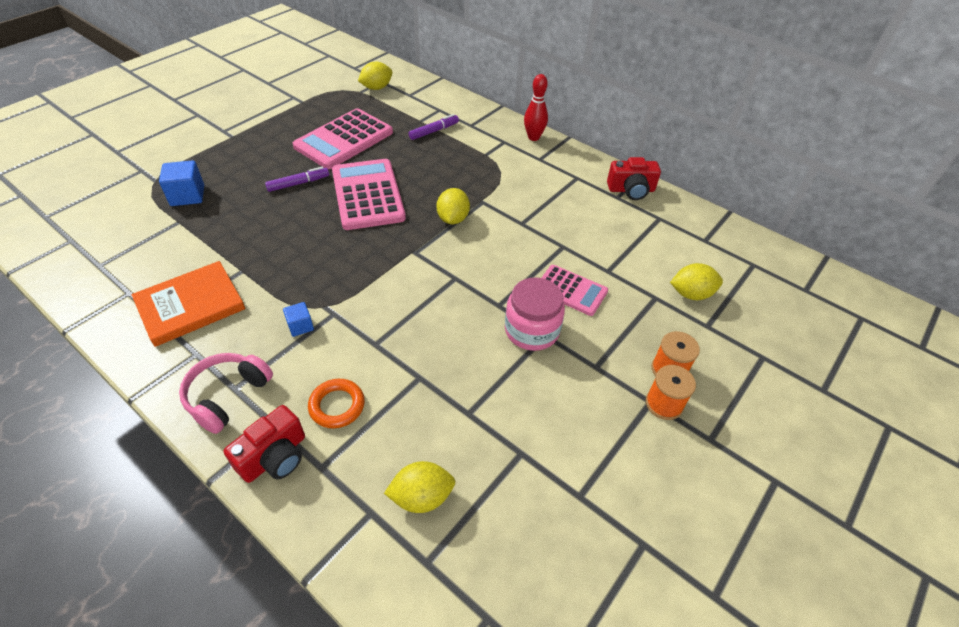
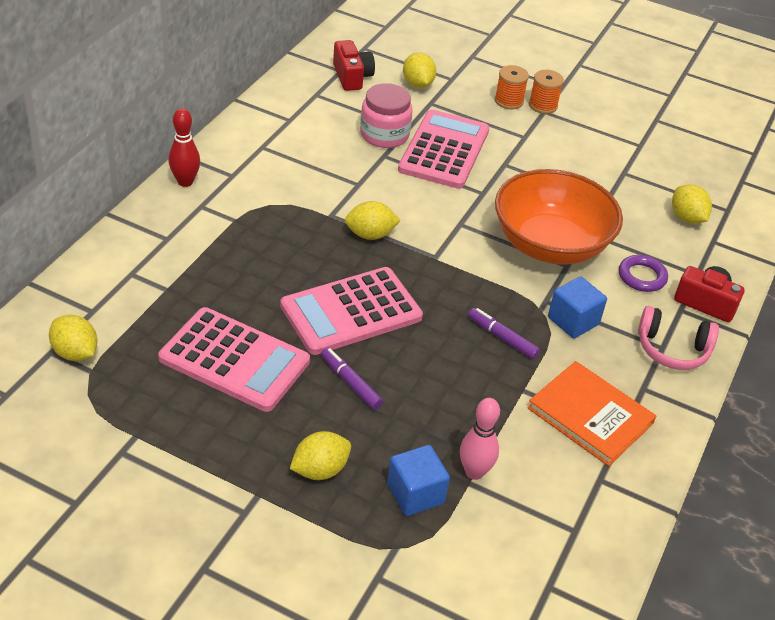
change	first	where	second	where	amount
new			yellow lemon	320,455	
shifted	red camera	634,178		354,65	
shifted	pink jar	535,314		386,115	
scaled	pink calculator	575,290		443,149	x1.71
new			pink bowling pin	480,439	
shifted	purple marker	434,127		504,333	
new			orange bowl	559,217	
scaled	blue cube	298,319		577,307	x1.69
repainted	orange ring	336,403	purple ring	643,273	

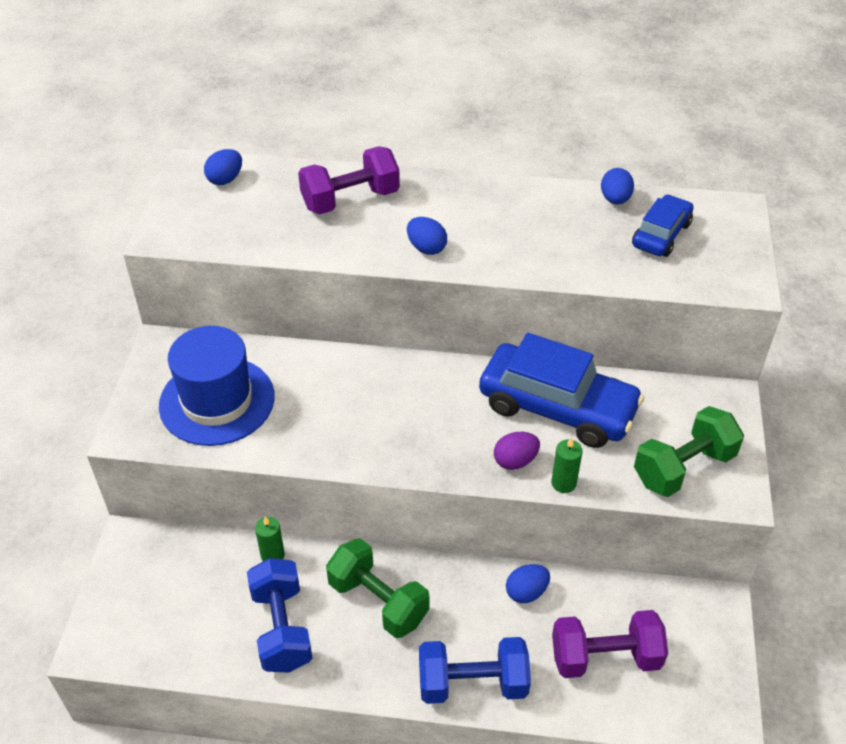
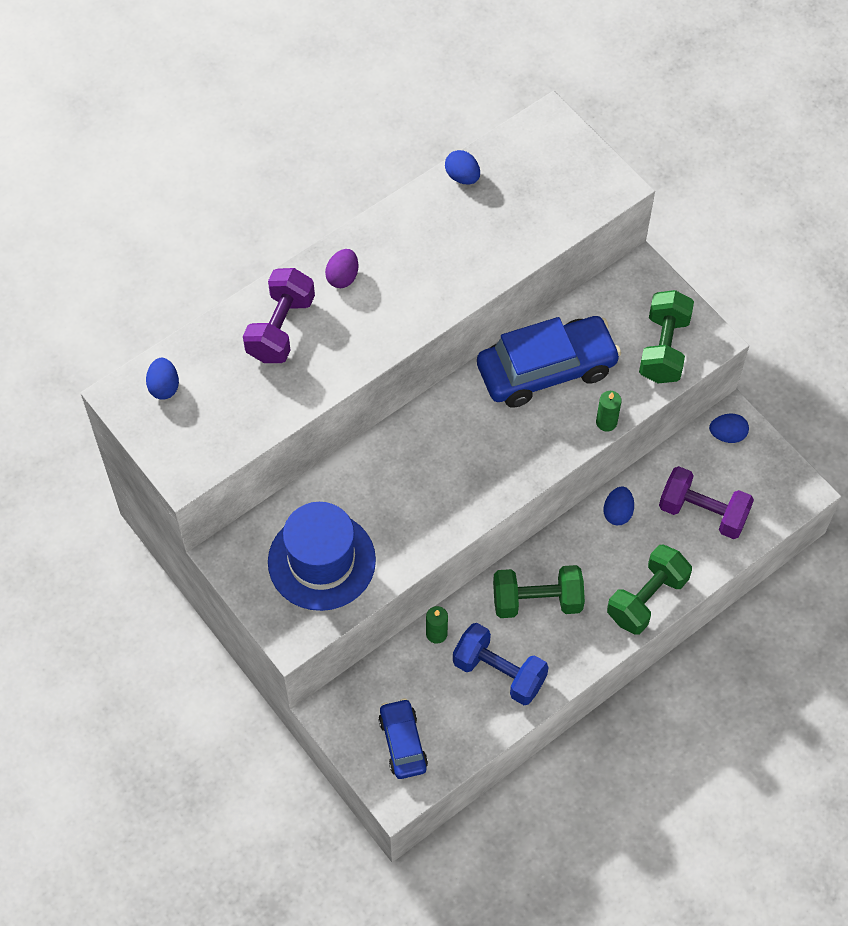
change	first	where	second	where	amount
shifted	purple egg	517,451		341,268	
shifted	blue car	663,225		403,738	
repainted	blue dumbbell	475,670	green dumbbell	649,590	
rotated	purple dumbbell	610,644		706,502	75 degrees clockwise
shifted	blue egg	427,236		729,428	

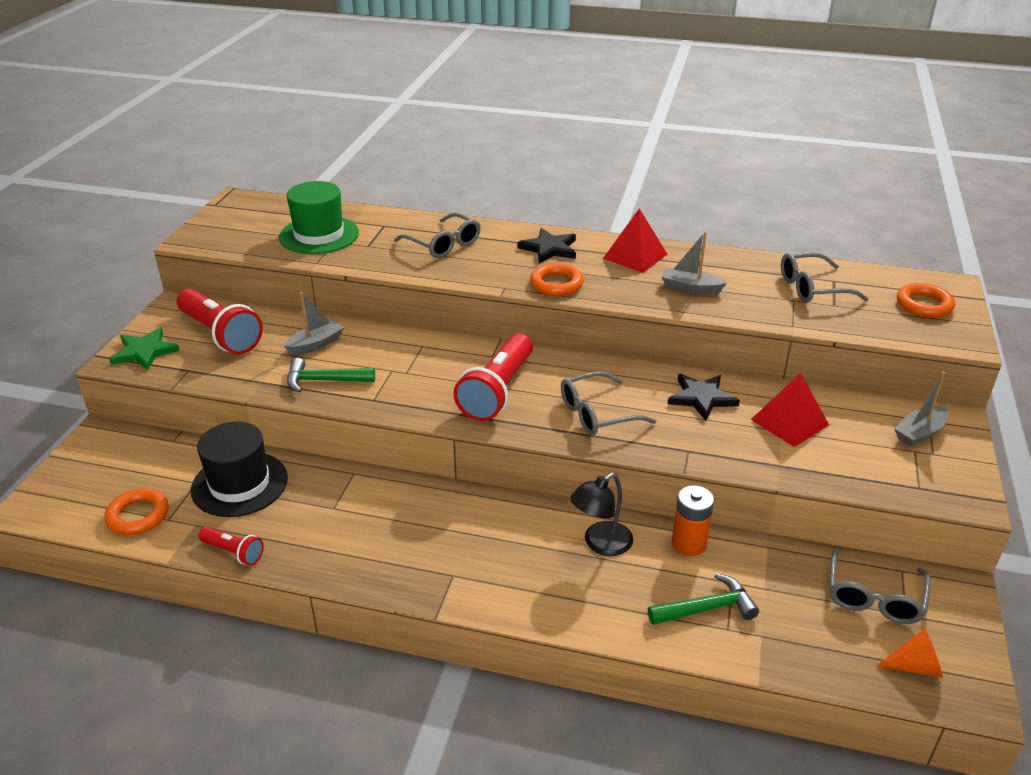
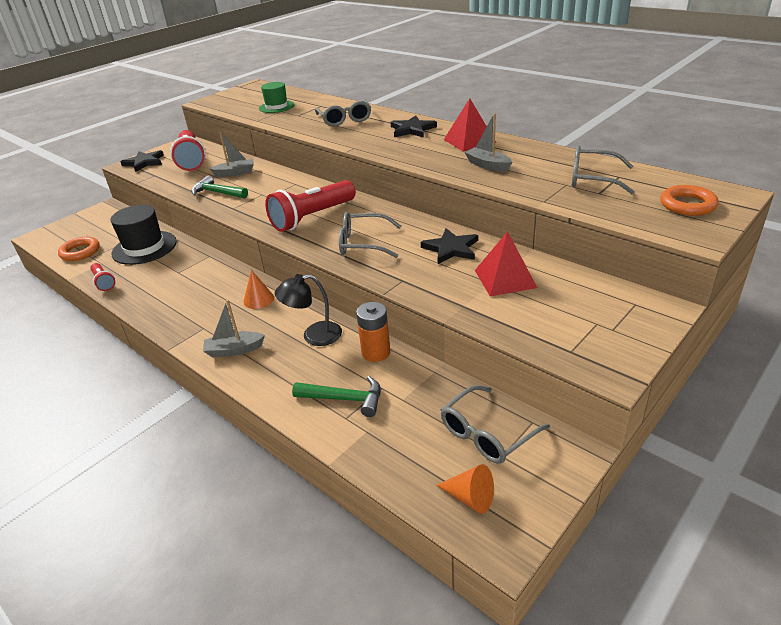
change	first	where	second	where	amount
repainted	green star	144,349	black star	142,161	
shifted	grey boat	921,409		234,328	
new			orange cone	258,289	
scaled	green hat	319,217		277,97	x0.65
gone	orange ring	556,279			

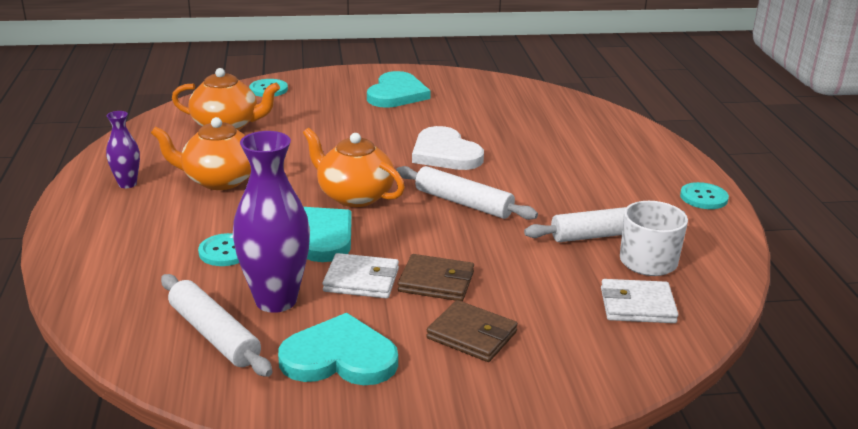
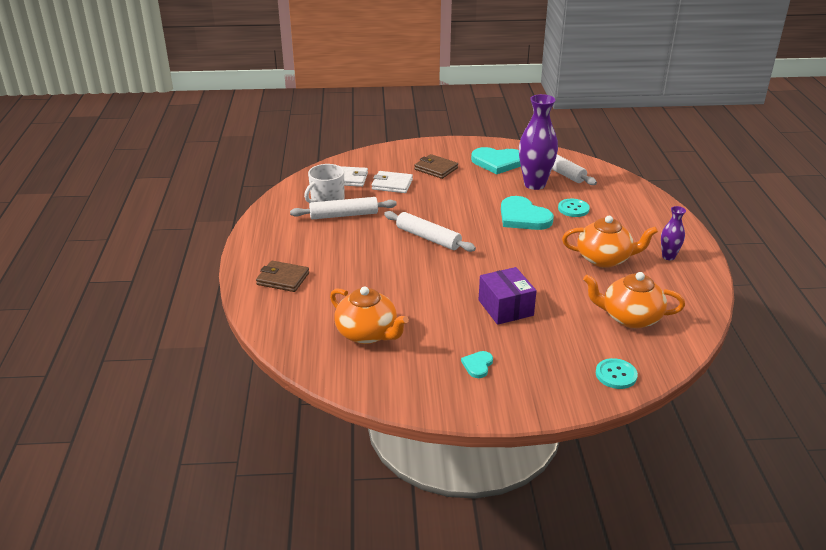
change	first	where	second	where	amount
shifted	brown wallet	436,277		282,276	
shifted	orange teapot	354,167		369,315	
shifted	white wallet	361,275		392,182	
scaled	turquoise heart	399,89		477,364	x0.48
new			purple box	508,296	
gone	white heart	448,148			
gone	turquoise button	704,195			

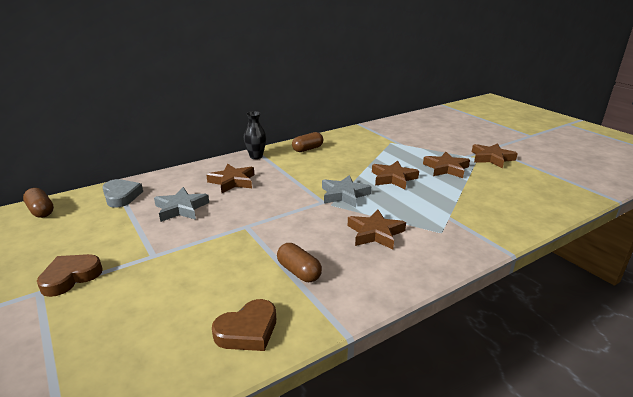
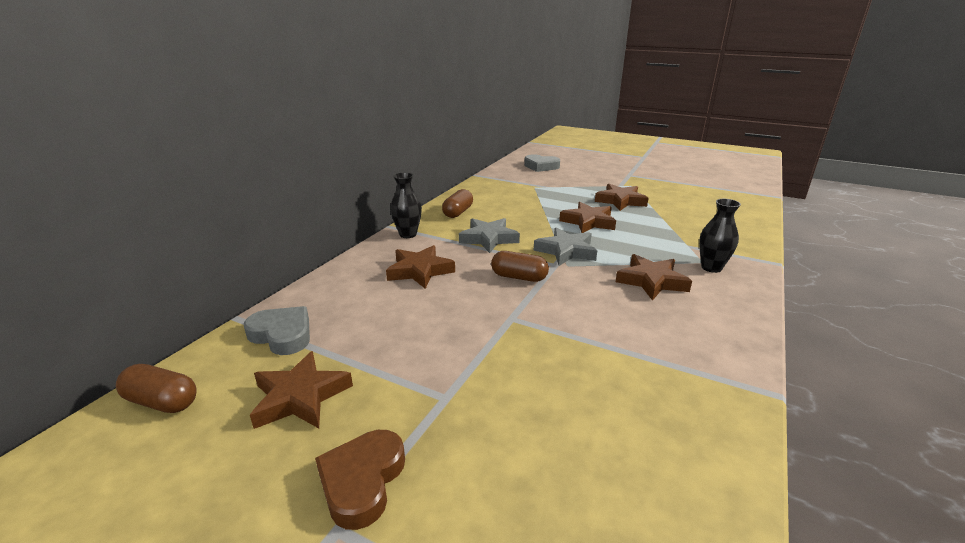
change	first	where	second	where	amount
shifted	brown star	495,155		301,390	
shifted	grey star	181,204		489,235	
shifted	brown capsule	299,262		520,266	
new			grey heart	542,163	
new			black vase	720,236	
gone	brown heart	244,325			

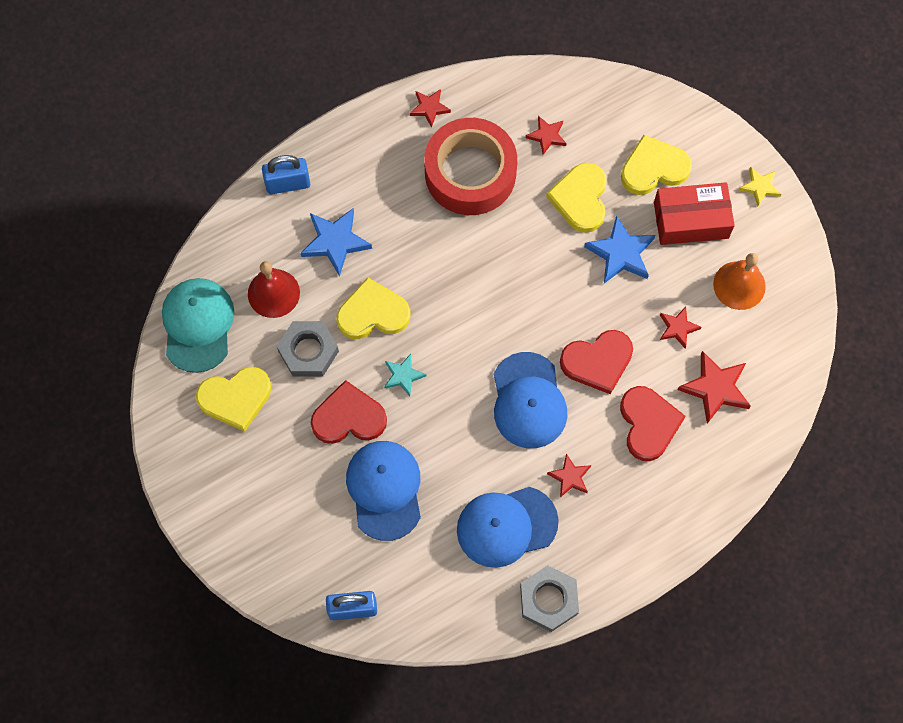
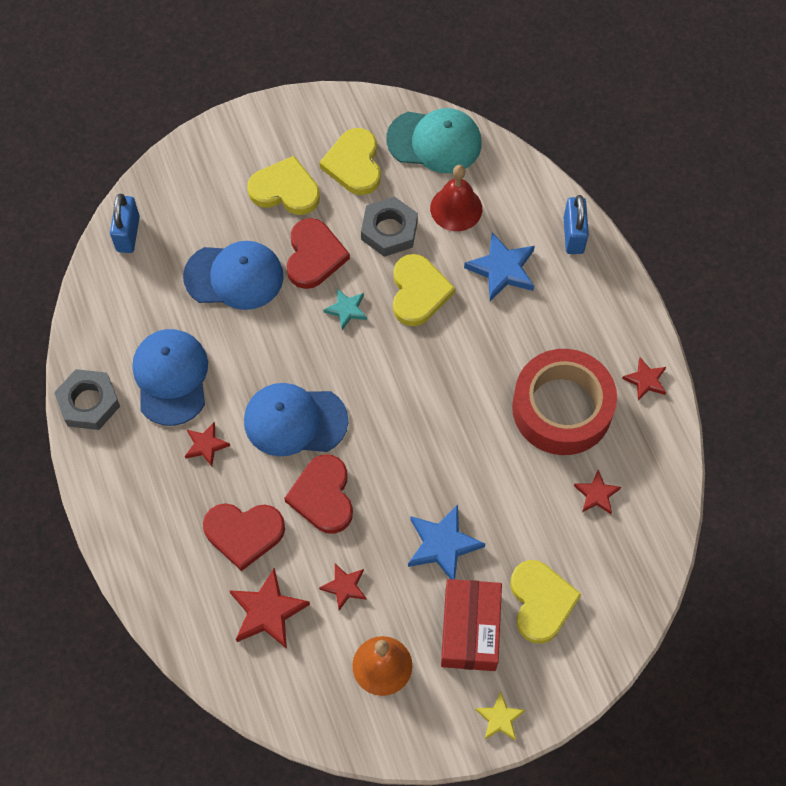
change	first	where	second	where	amount
shifted	yellow heart	576,197		283,185	

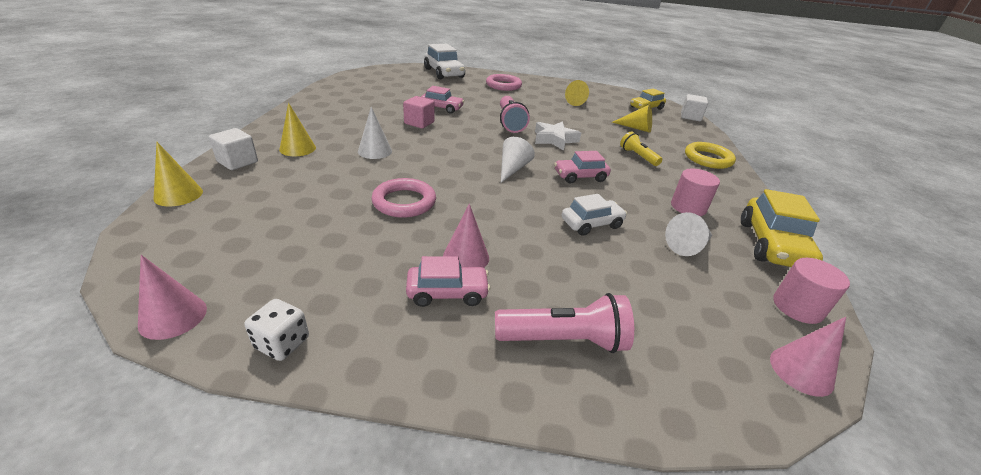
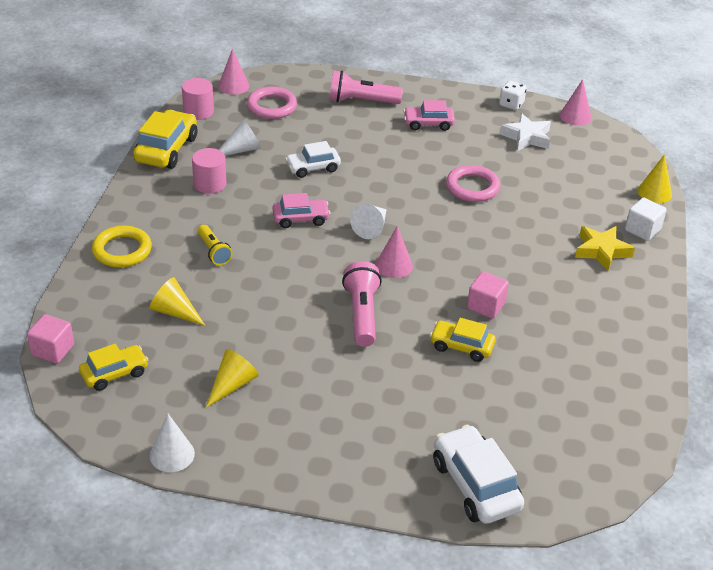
change	first	where	second	where	amount
repainted	white cube	694,107	pink cube	50,339	
shifted	white cone	375,133		172,443	
shifted	pink ring	504,82		272,103	
shifted	pink cone	466,235		394,252	
repainted	pink car	442,100	yellow car	463,340	
shifted	white star	558,136		525,132	
swapped	yellow cone	297,129	yellow star	605,248	

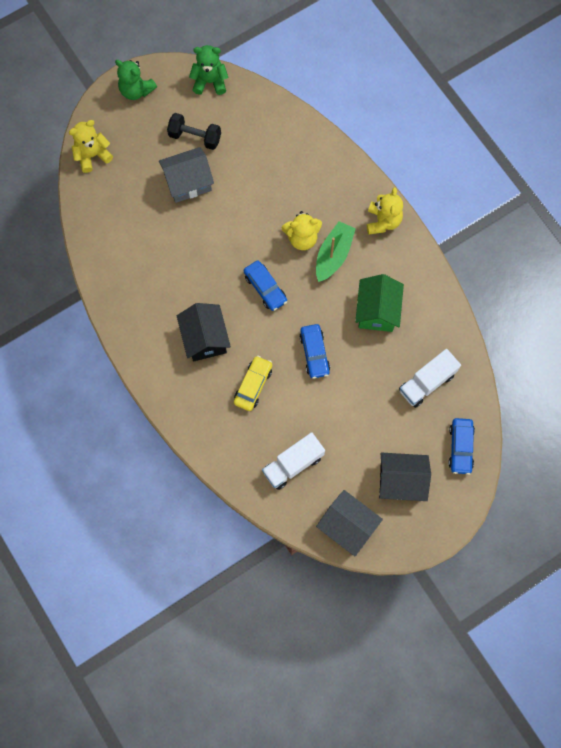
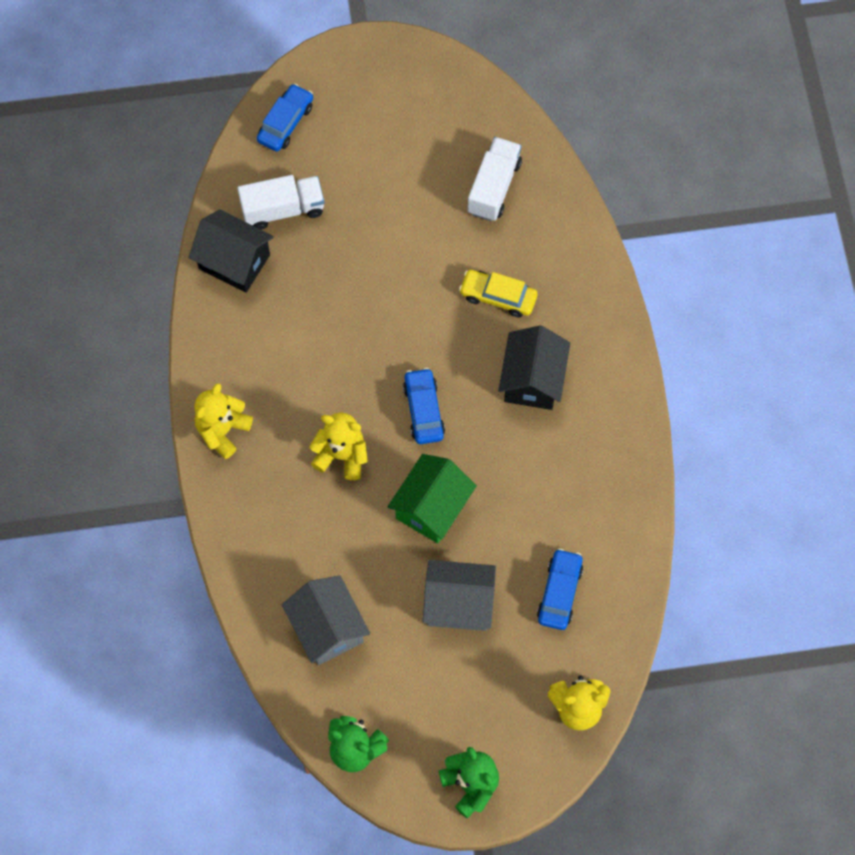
change	first	where	second	where	amount
shifted	black house	405,477		231,250	
shifted	grey house	349,523		326,620	
shifted	green house	379,303		432,498	
rotated	yellow car	253,383		498,294	60 degrees clockwise
rotated	white truck	293,461		495,179	60 degrees counterclockwise
shifted	blue car	314,351		560,589	
gone	black dumbbell	194,131			
gone	green boat	336,251			

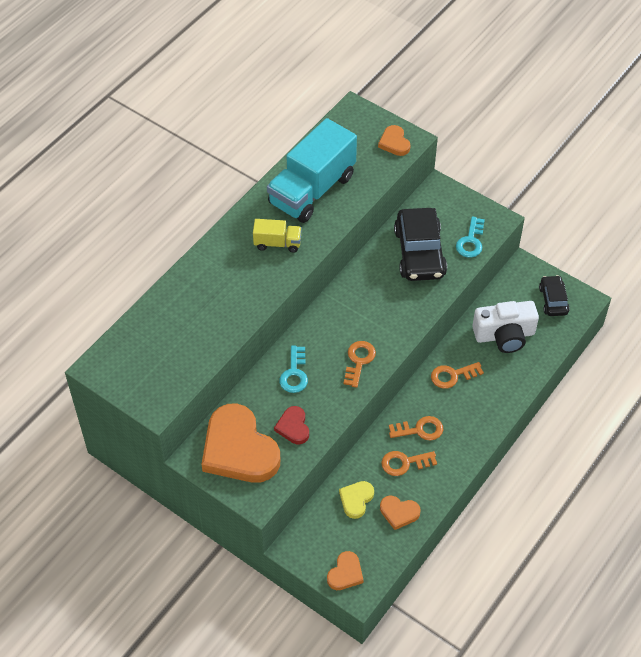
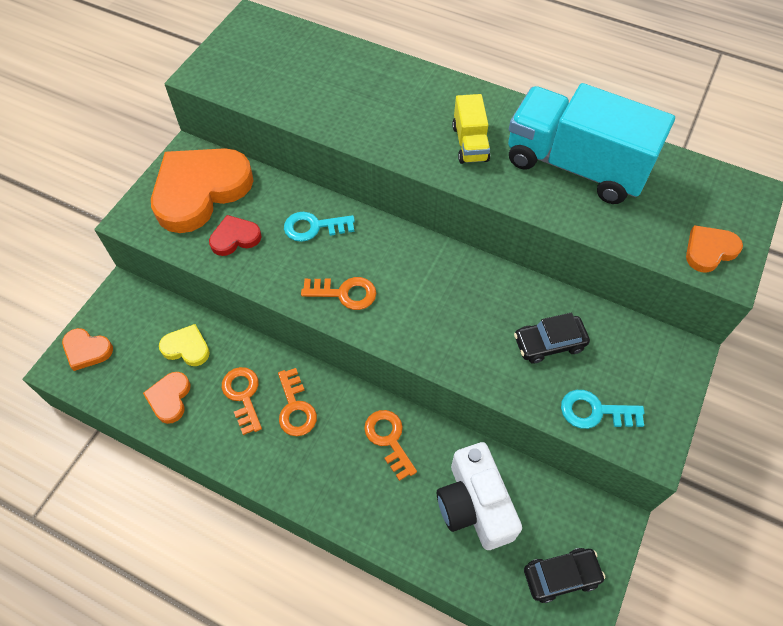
change	first	where	second	where	amount
scaled	black car	420,244		552,338	x0.55

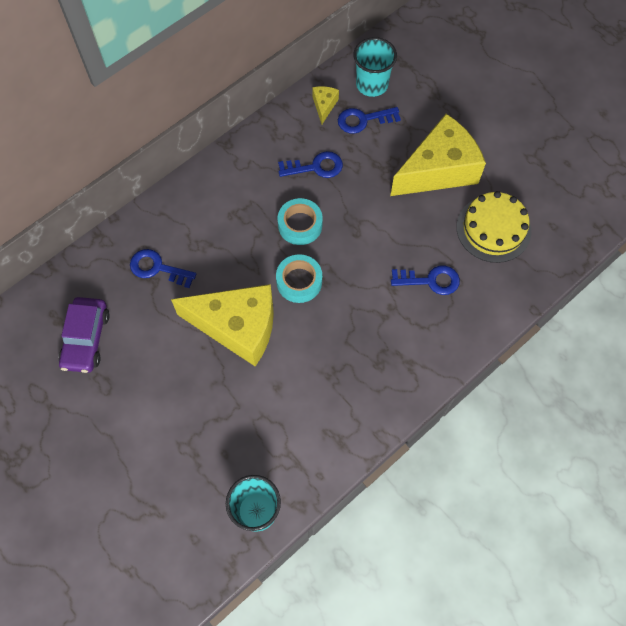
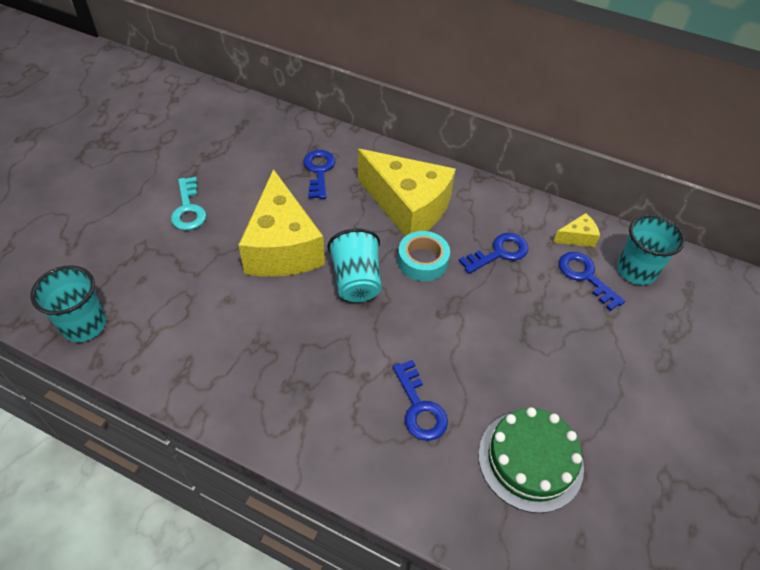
change	first	where	second	where	amount
new			turquoise key	188,203	
swapped	turquoise tape	299,278	turquoise cup	354,265	
shifted	yellow cheese	438,155		407,192	
rotated	blue key	310,164		493,253	90 degrees counterclockwise
repainted	yellow cake	494,227	green cake	531,460	
gone	purple car	84,335			

